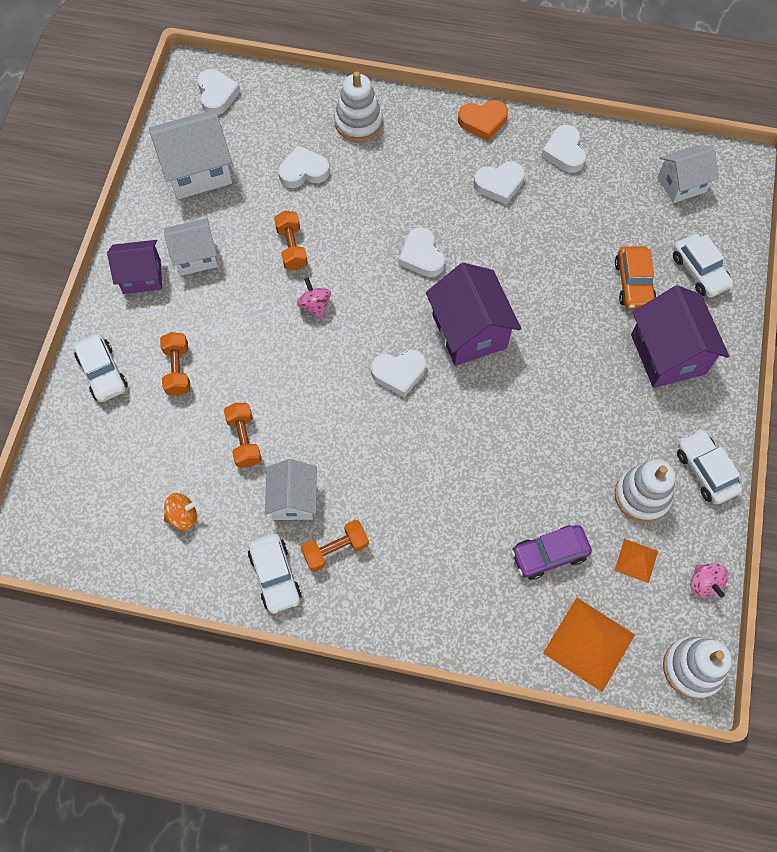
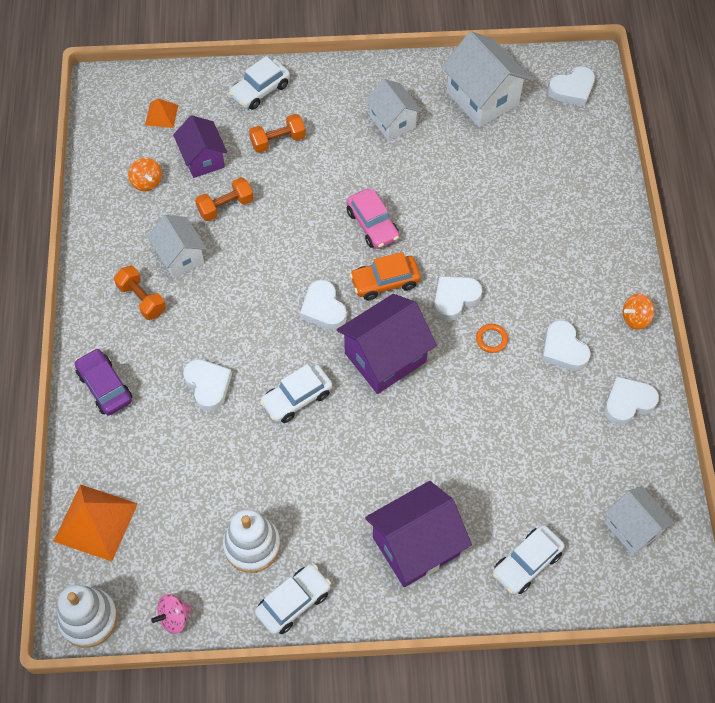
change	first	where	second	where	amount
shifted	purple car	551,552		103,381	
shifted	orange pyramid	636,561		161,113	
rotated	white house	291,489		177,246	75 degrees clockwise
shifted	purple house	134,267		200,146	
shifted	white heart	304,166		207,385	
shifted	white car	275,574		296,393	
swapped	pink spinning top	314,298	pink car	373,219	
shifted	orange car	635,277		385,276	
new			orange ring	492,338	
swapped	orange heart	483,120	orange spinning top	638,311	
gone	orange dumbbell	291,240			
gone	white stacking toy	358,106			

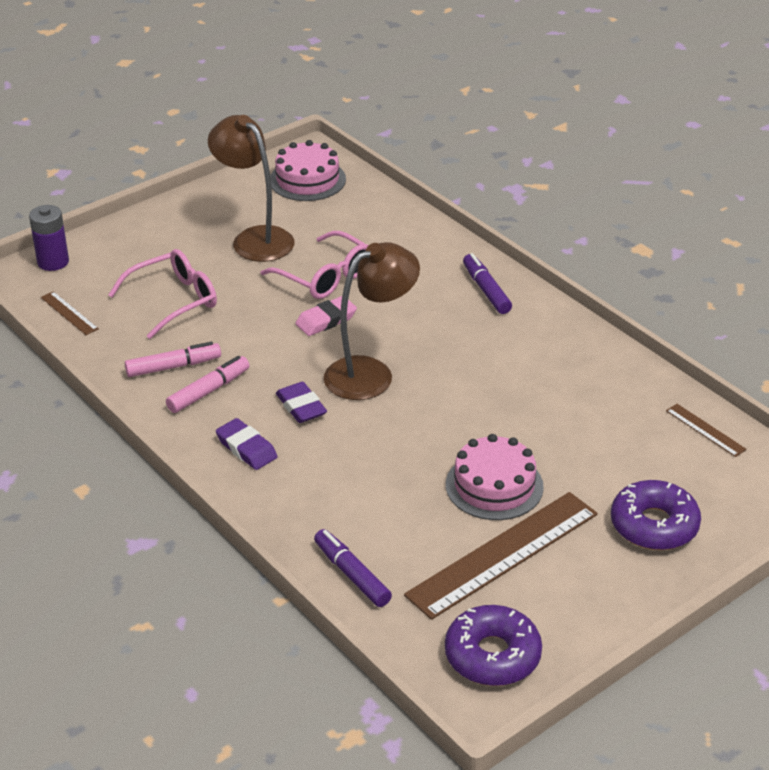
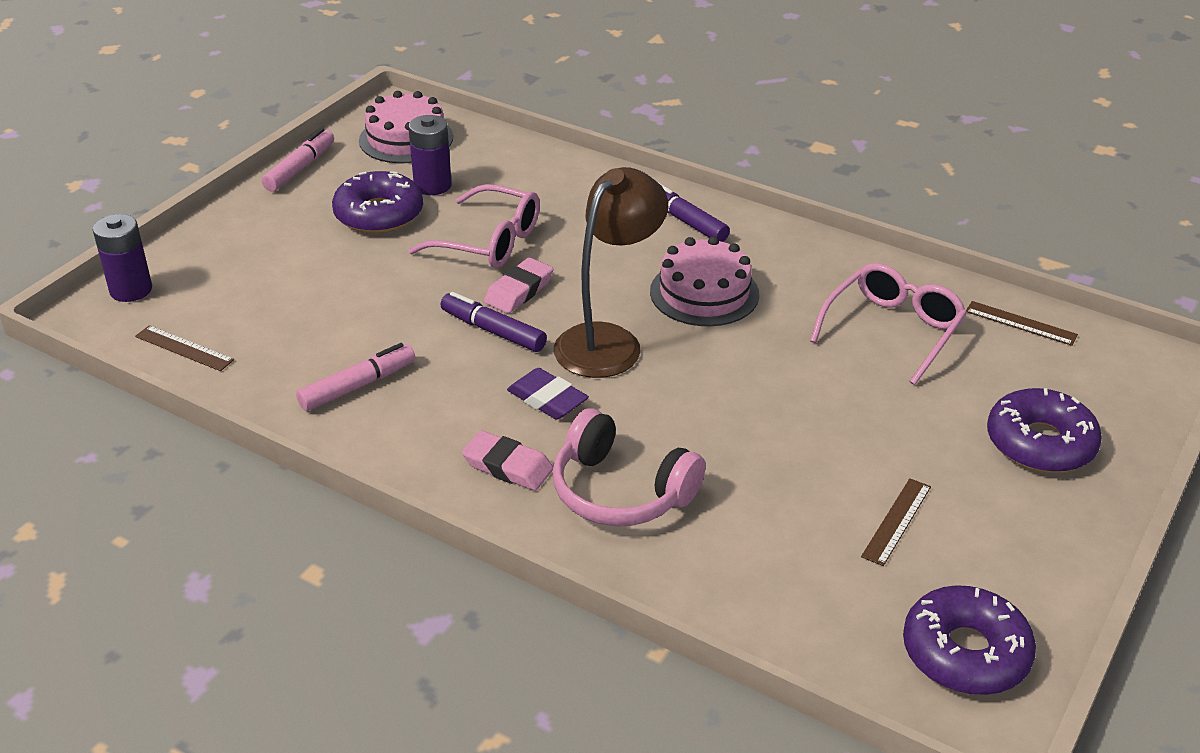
change	first	where	second	where	amount
shifted	pink marker	208,384		298,160	
swapped	brown lamp	251,188	purple donut	377,202	
new			purple battery	430,155	
shifted	purple marker	353,568		494,322	
repainted	purple eraser	247,444	pink eraser	507,461	
new			pink headphones	629,467	
shifted	pink cake	495,477		704,281	
shifted	pink glasses	162,294		888,324	
scaled	brown ruler	501,556		896,522	x0.44

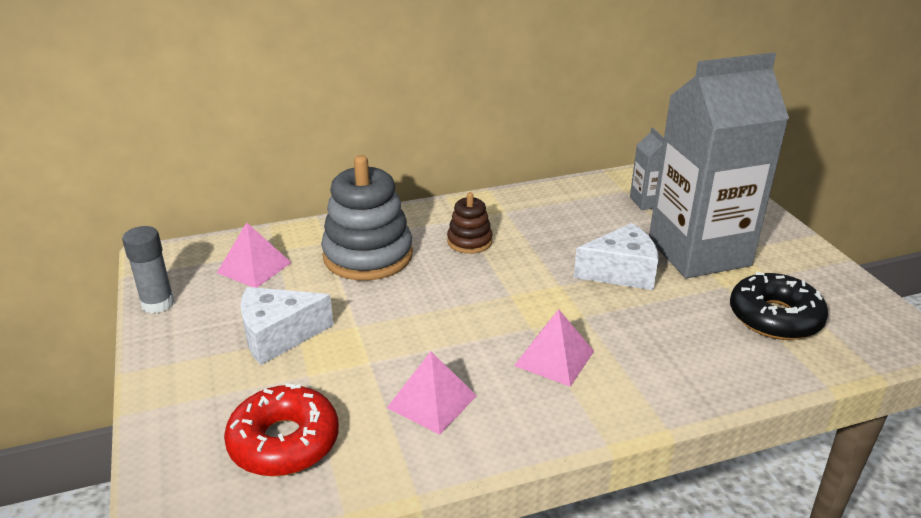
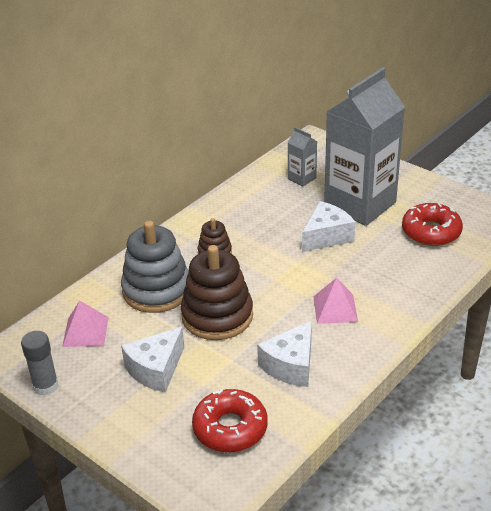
change	first	where	second	where	amount
new			brown stacking toy	217,292	
swapped	pink pyramid	432,393	white cheese	284,354	
repainted	black donut	779,306	red donut	432,224	

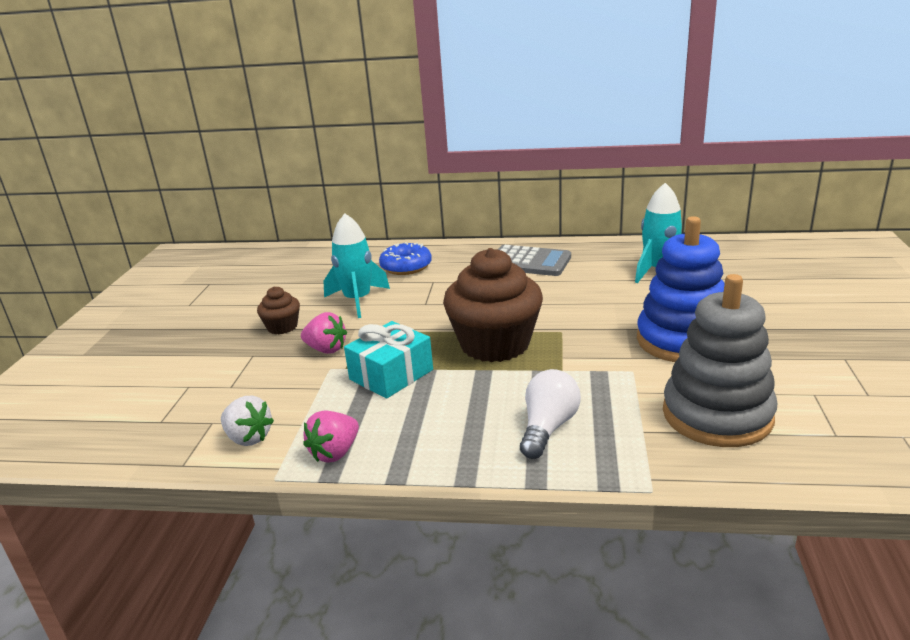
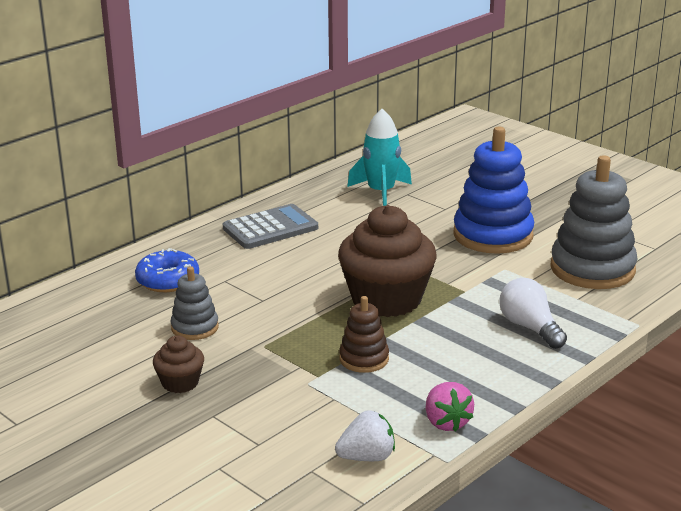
change	first	where	second	where	amount
swapped	turquoise rocket	356,266	grey stacking toy	194,303	
swapped	turquoise gift	388,360	brown stacking toy	364,334	
gone	pink strawberry	324,333			

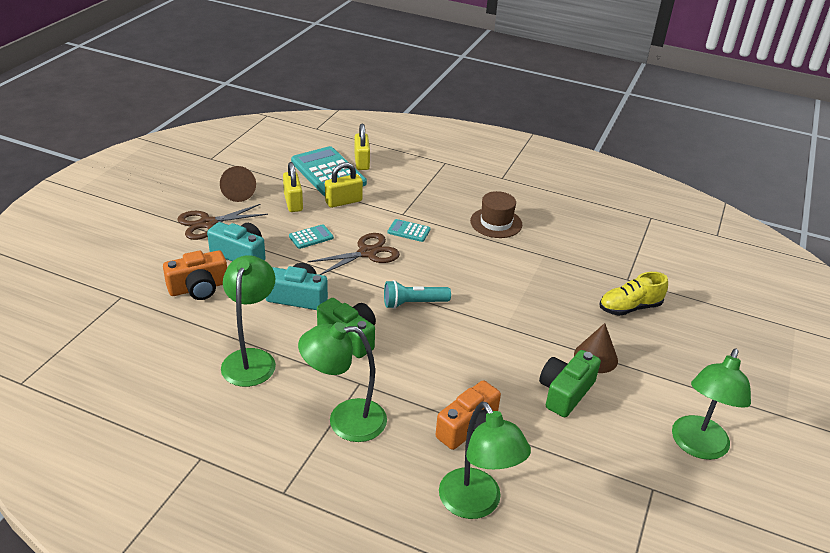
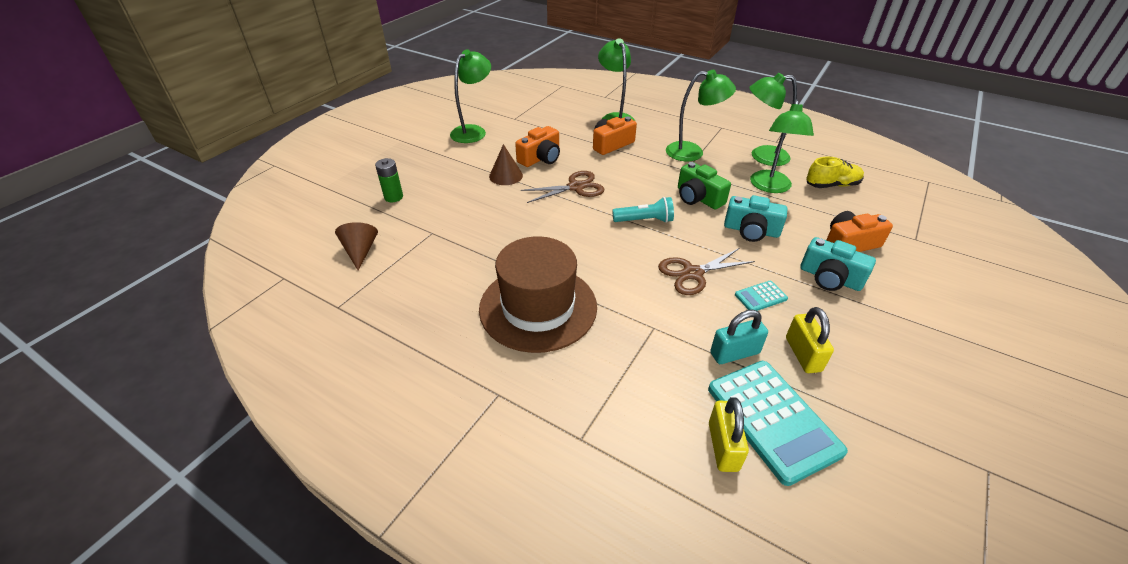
change	first	where	second	where	amount
shifted	brown cone	238,184		356,246	
new			green battery	389,180	
scaled	brown hat	496,214		538,294	x1.83
repainted	green camera	570,383	orange camera	537,146	
shifted	brown scissors	222,222		562,187	
repainted	yellow padlock	344,185	turquoise padlock	739,337	
new			green lamp	773,119	
shifted	yellow shoe	633,294		835,172	
gone	turquoise calculator	409,230			

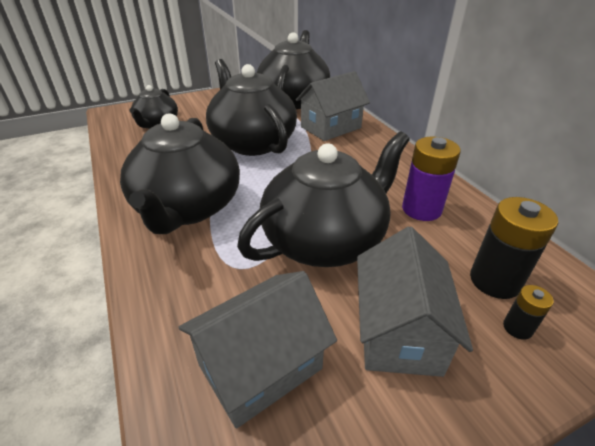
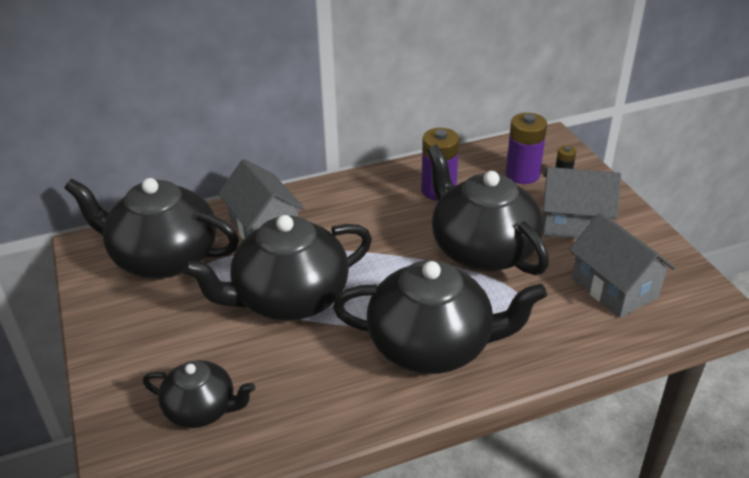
change	first	where	second	where	amount
repainted	black battery	514,248	purple battery	526,148	

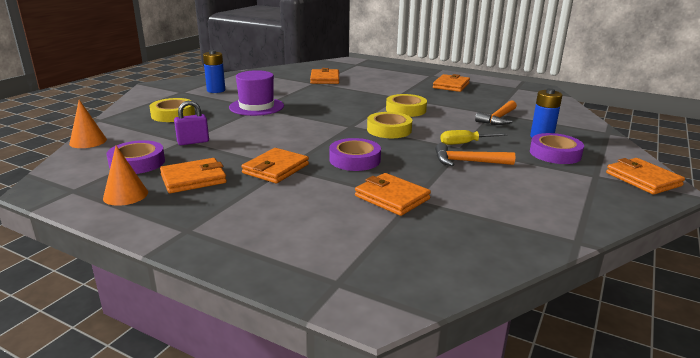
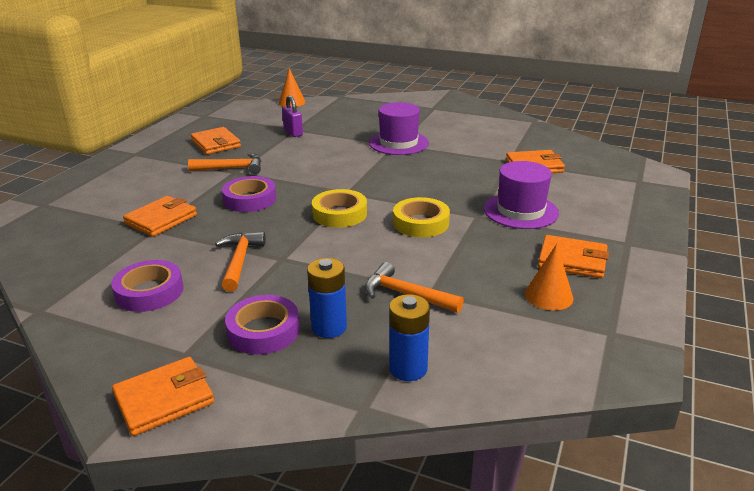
change	first	where	second	where	amount
shifted	purple tape	135,157		147,286	
swapped	orange wallet	275,165	orange hammer	224,163	
shifted	blue battery	214,71		409,337	
new			purple hat	521,195	
shifted	orange cone	125,175		549,277	
gone	yellow tape	172,110			
gone	yellow screwdriver	473,137			

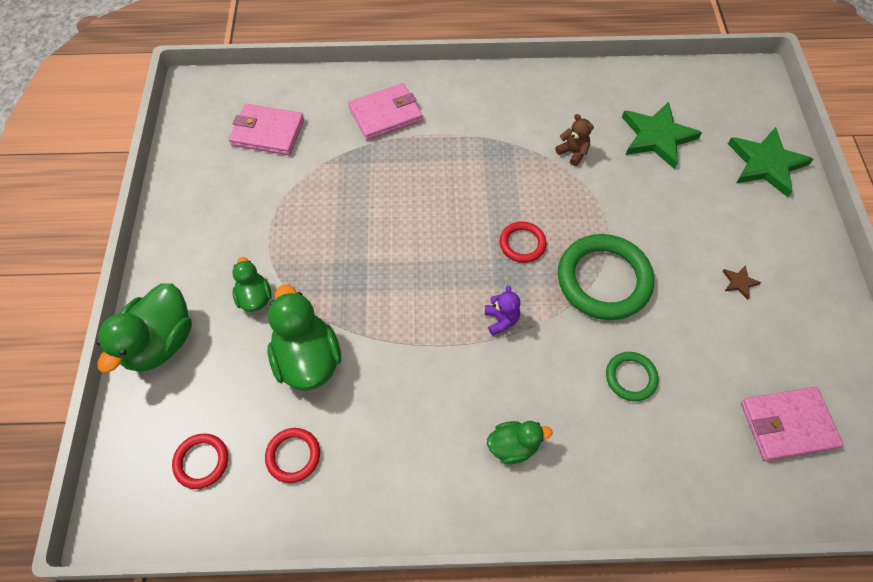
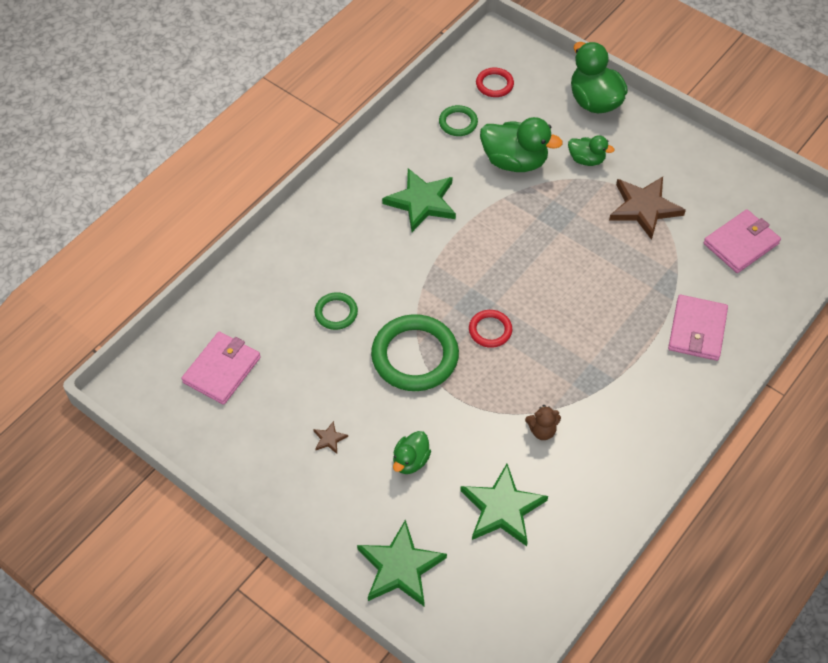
change	first	where	second	where	amount
new			green star	419,200	
shifted	green duck	520,442		412,452	
repainted	red ring	292,455	green ring	458,120	
new			brown star	647,208	
gone	purple teddy bear	502,310			

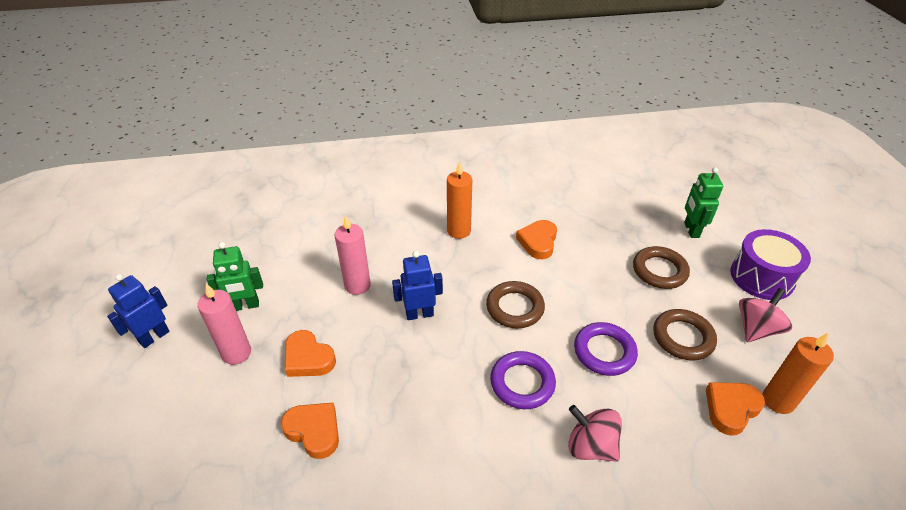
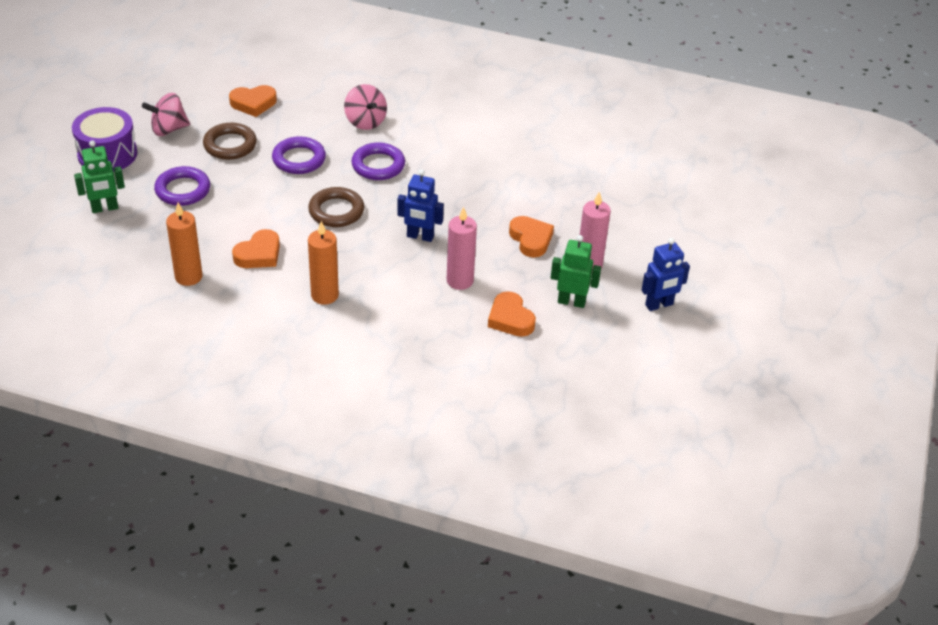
change	first	where	second	where	amount
rotated	green robot	703,202		99,176	45 degrees clockwise
repainted	brown ring	661,267	purple ring	182,186	
shifted	orange candle	798,373		184,244	
shifted	orange heart	310,430		512,314	

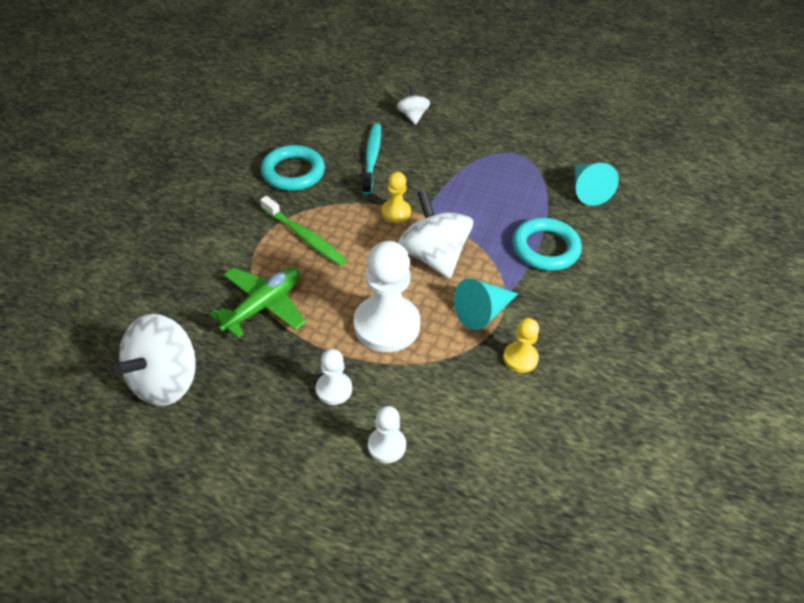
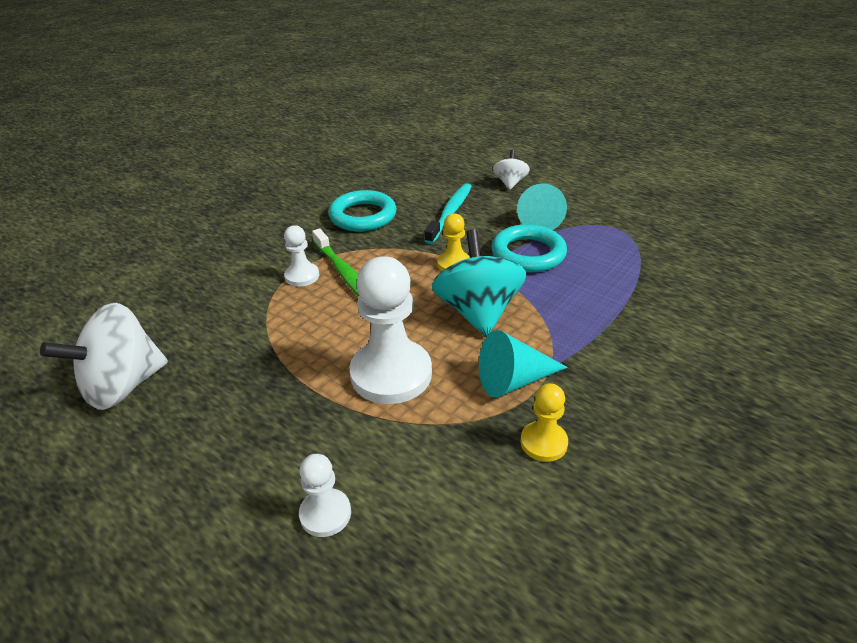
change	first	where	second	where	amount
shifted	white pawn	334,377		301,256	
repainted	white spinning top	435,234	turquoise spinning top	479,283	
shifted	turquoise ring	547,244		529,248	
shifted	turquoise cone	597,184		542,206	
gone	green plane	257,303			

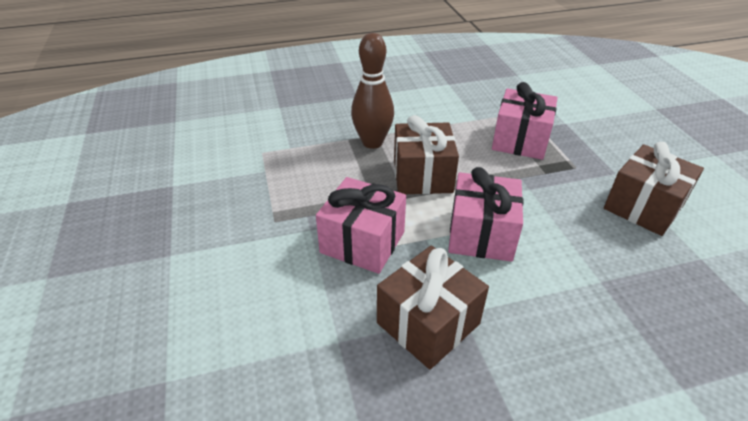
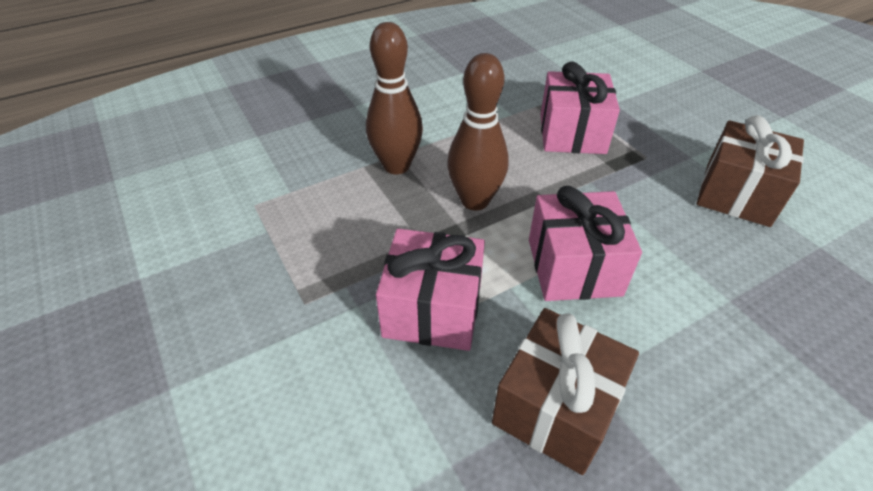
change	first	where	second	where	amount
swapped	brown gift	426,154	brown bowling pin	478,132	

